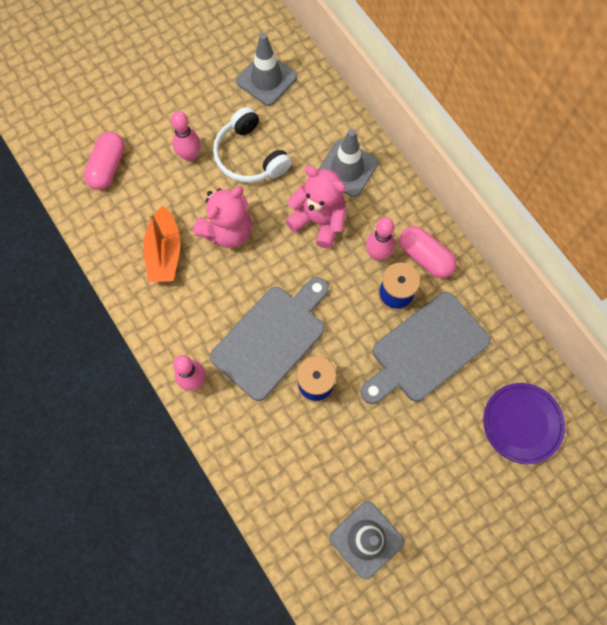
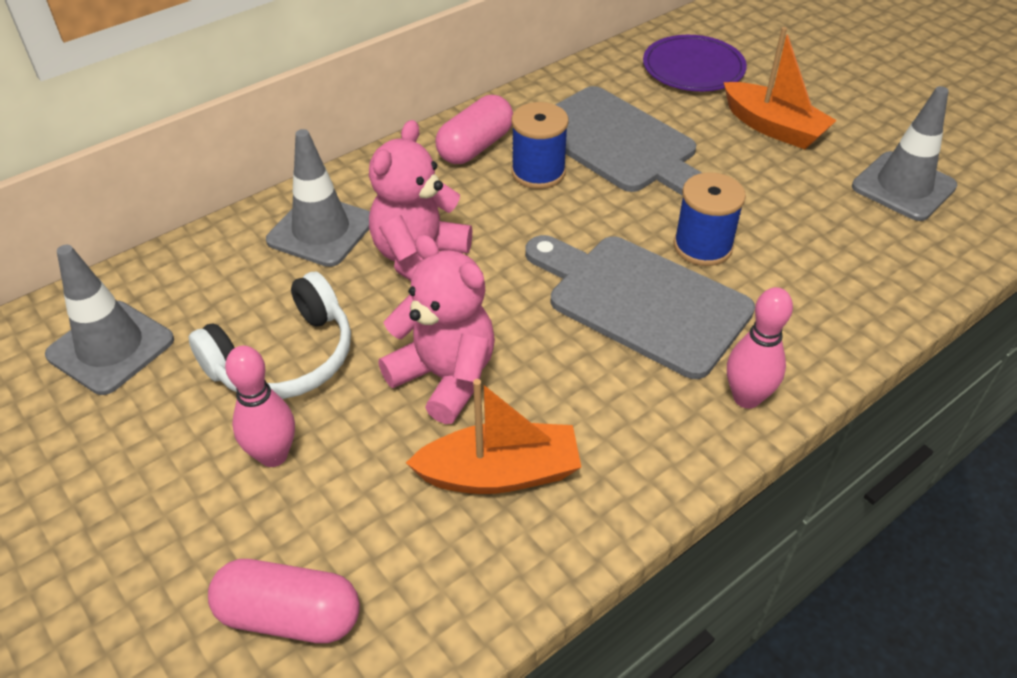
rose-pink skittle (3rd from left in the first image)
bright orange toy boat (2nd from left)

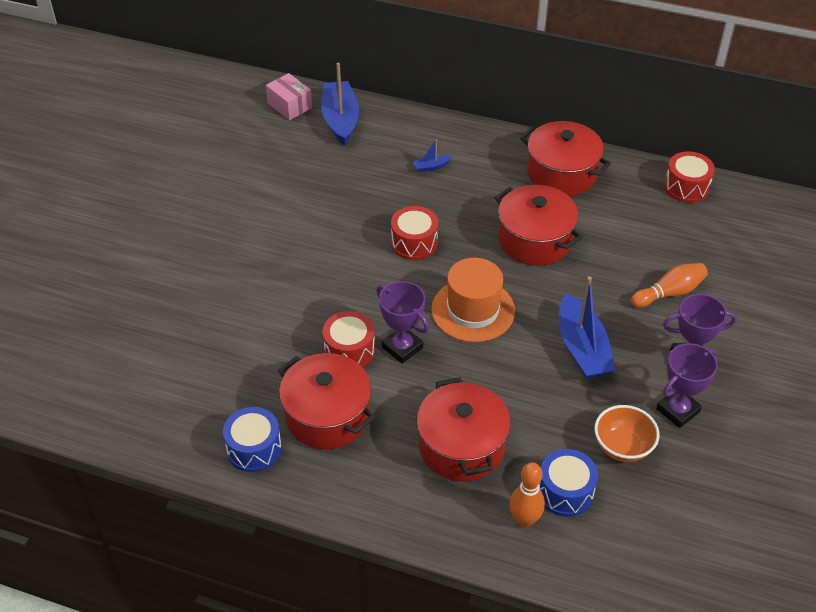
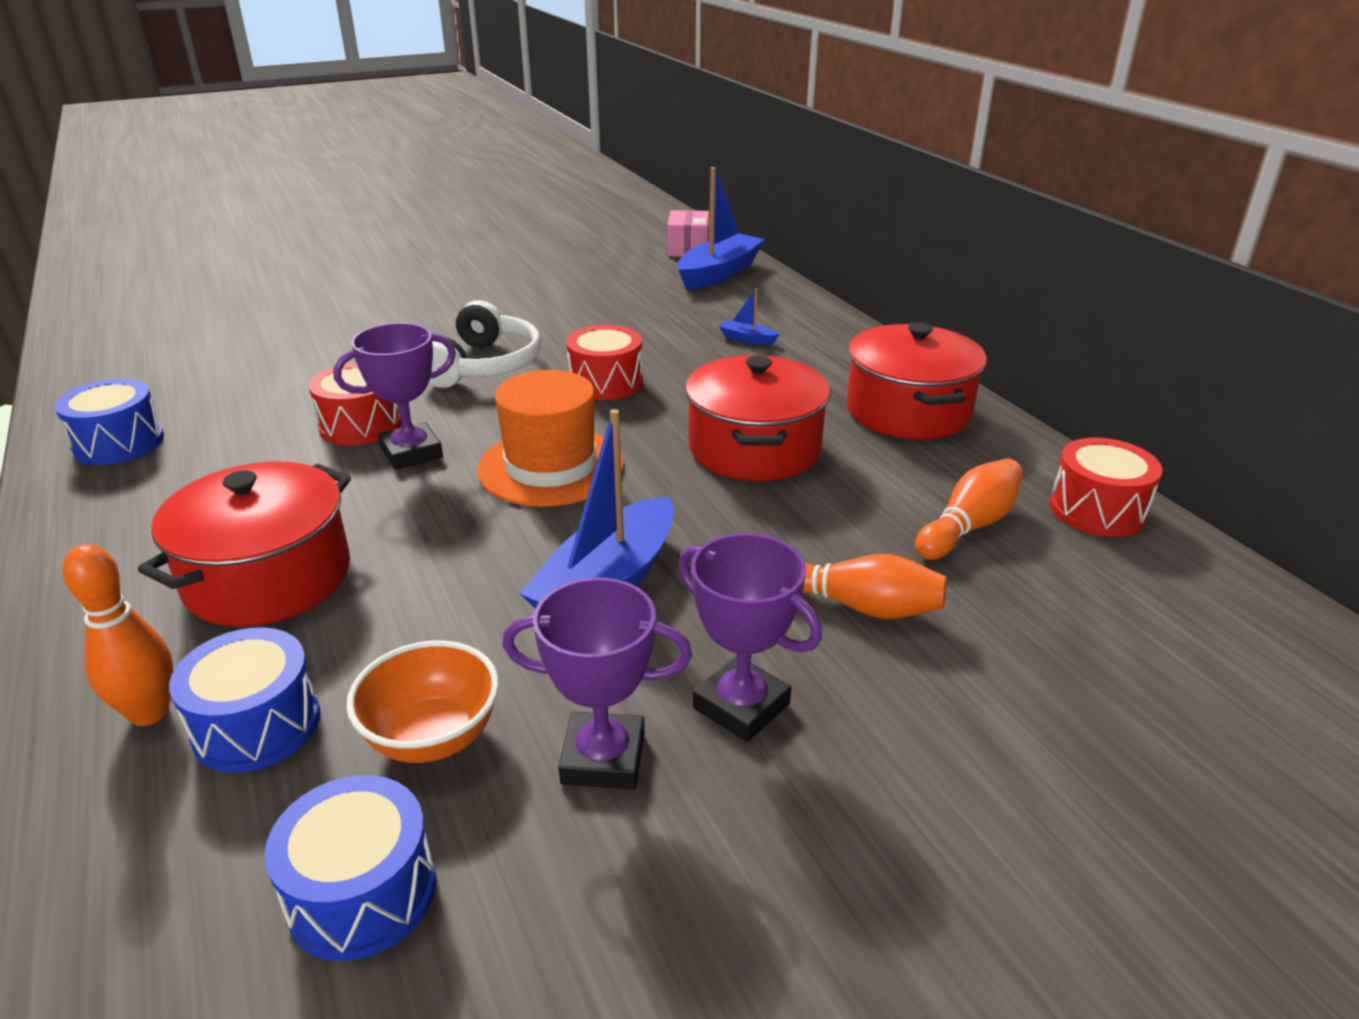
crimson cooking pot (1st from left in the first image)
purple trophy (1st from left)
royal blue drum (3rd from left)
pure white headset
bright orange skittle (3rd from left)

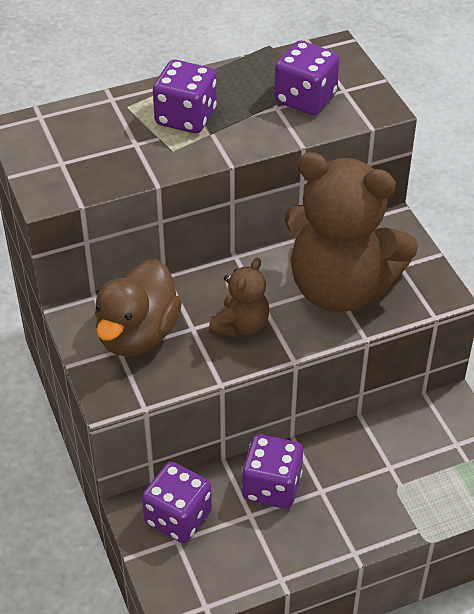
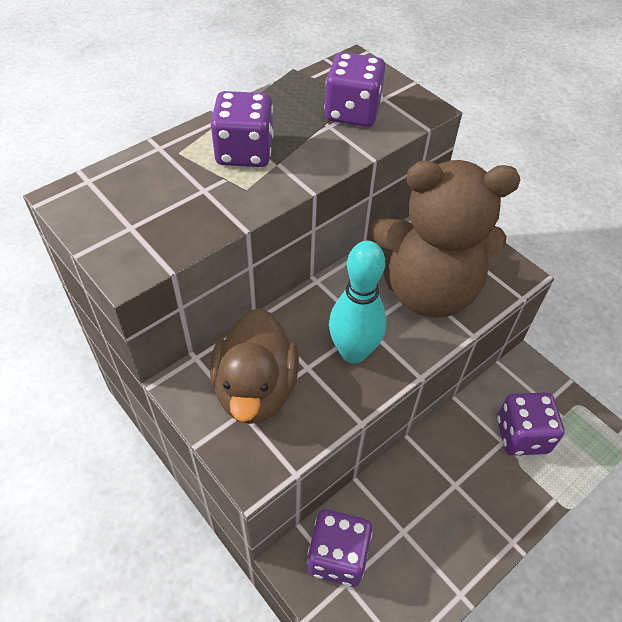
aqua skittle
purple game die (4th from left)

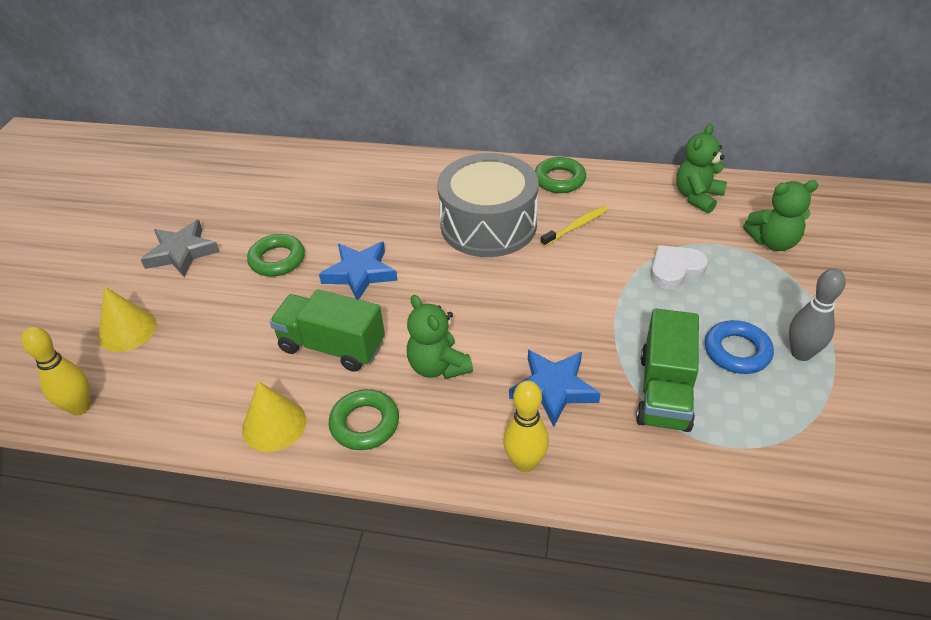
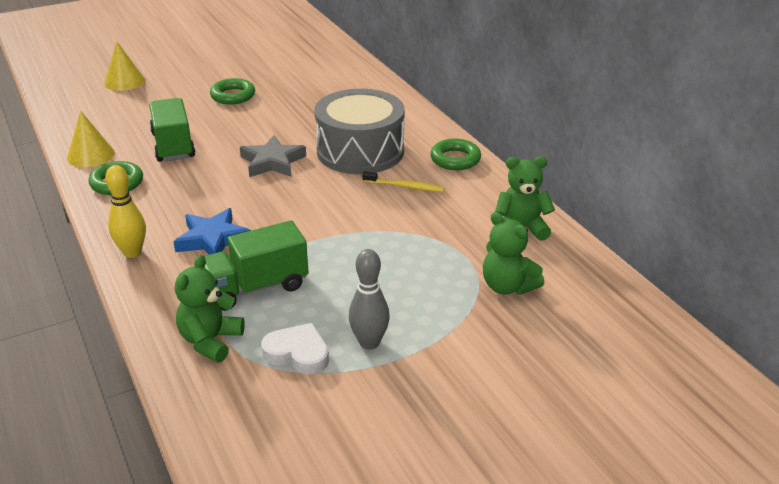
bright yellow skittle (1st from left in the first image)
gray five-pointed star
royal blue five-pointed star (1st from left in the first image)
leaf-green teddy (1st from left)
pure white heart
royal blue torus

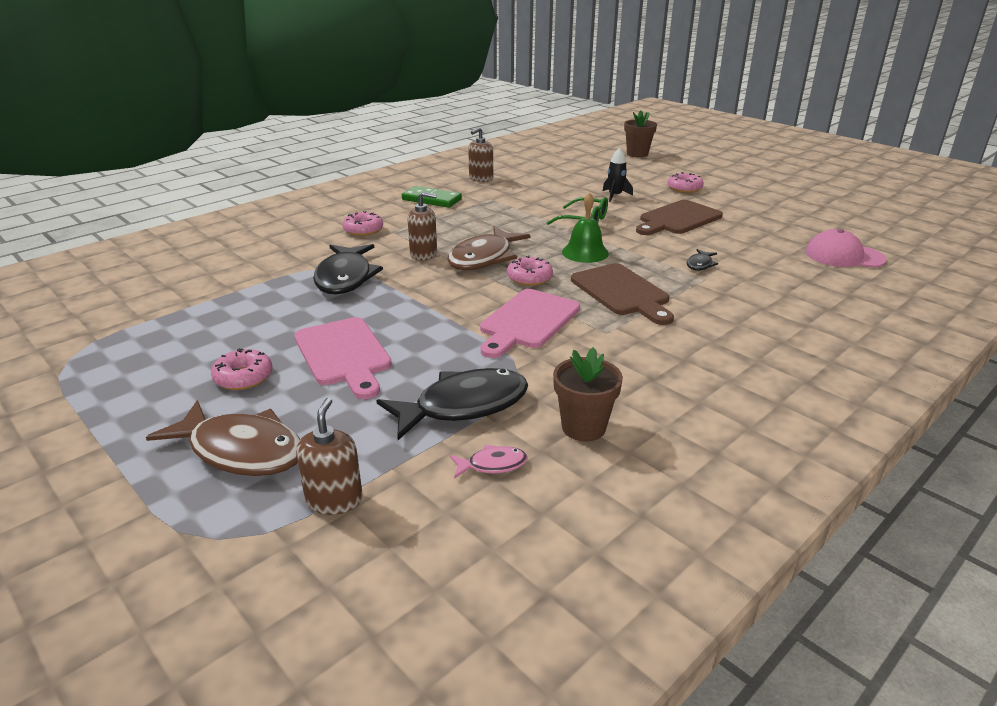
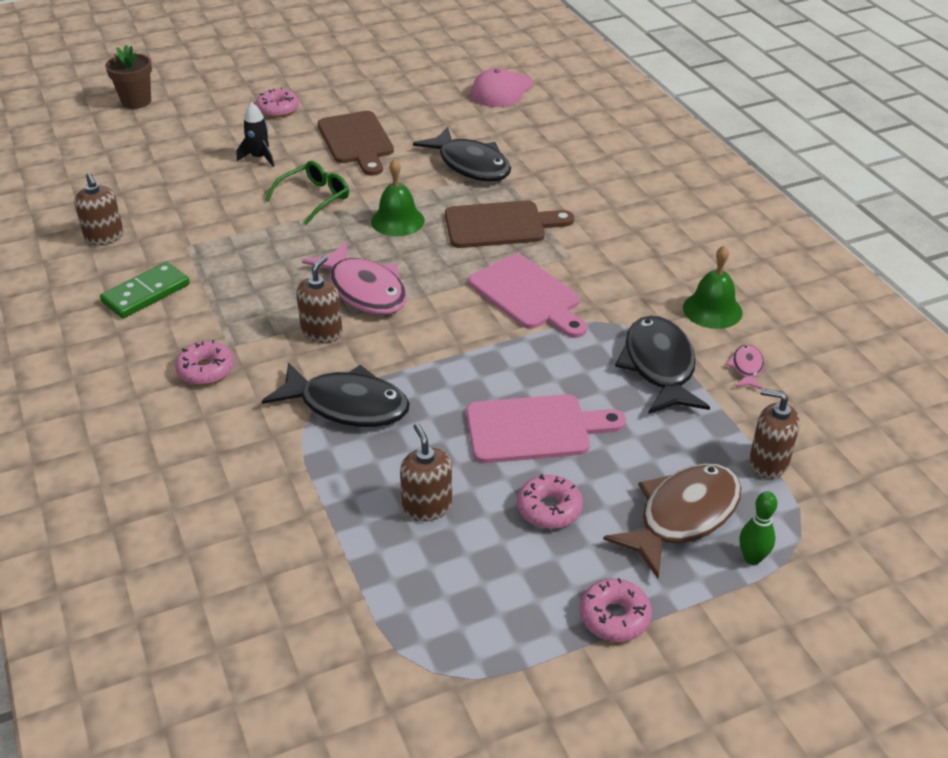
rose-pink fish figure (1st from left)
rose-pink doughnut (4th from left)
leaf-green school bell (2nd from left)
black fish figure (2nd from left)
brown pump bottle (3rd from left)
leaf-green skittle

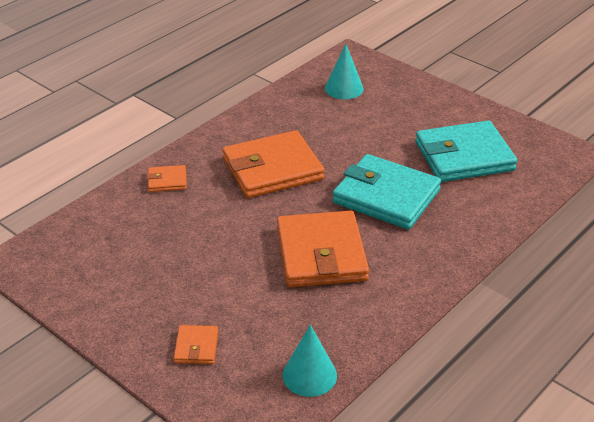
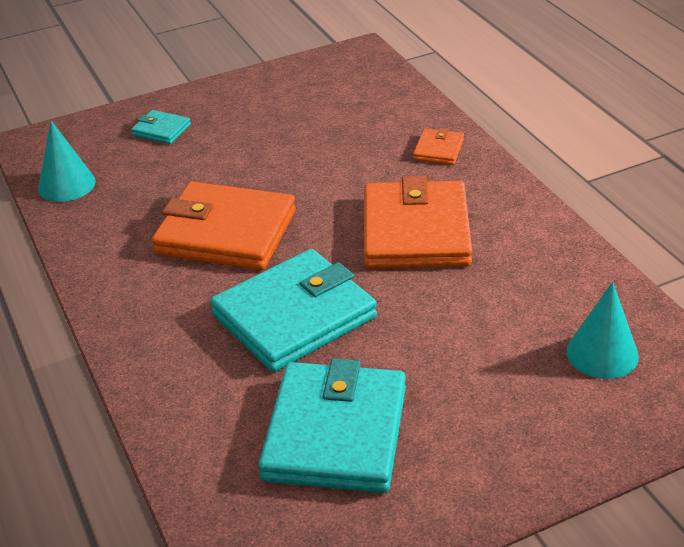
aqua billfold (1st from left)

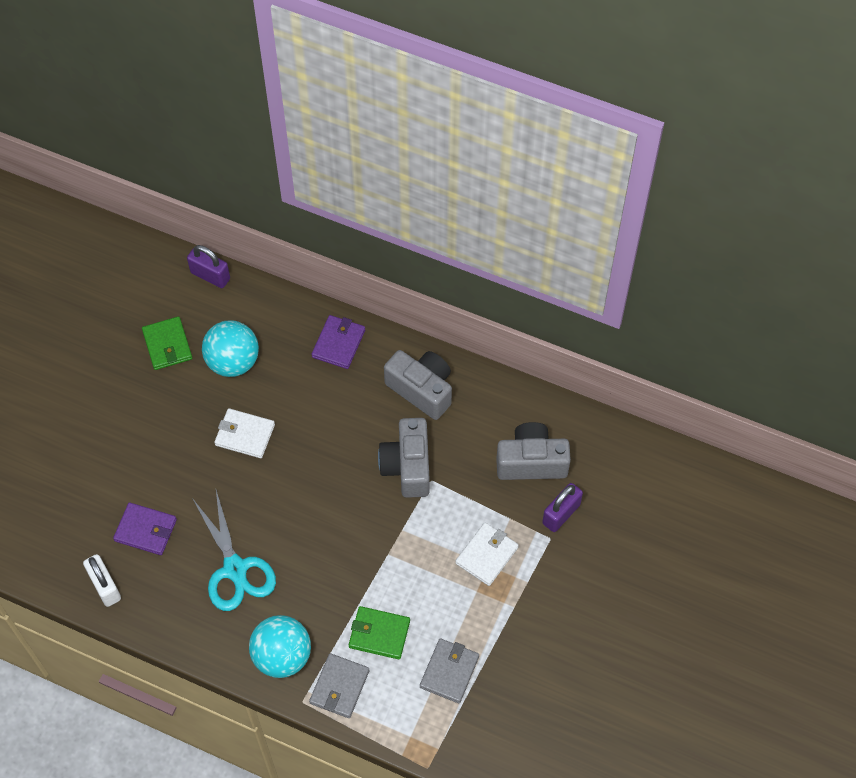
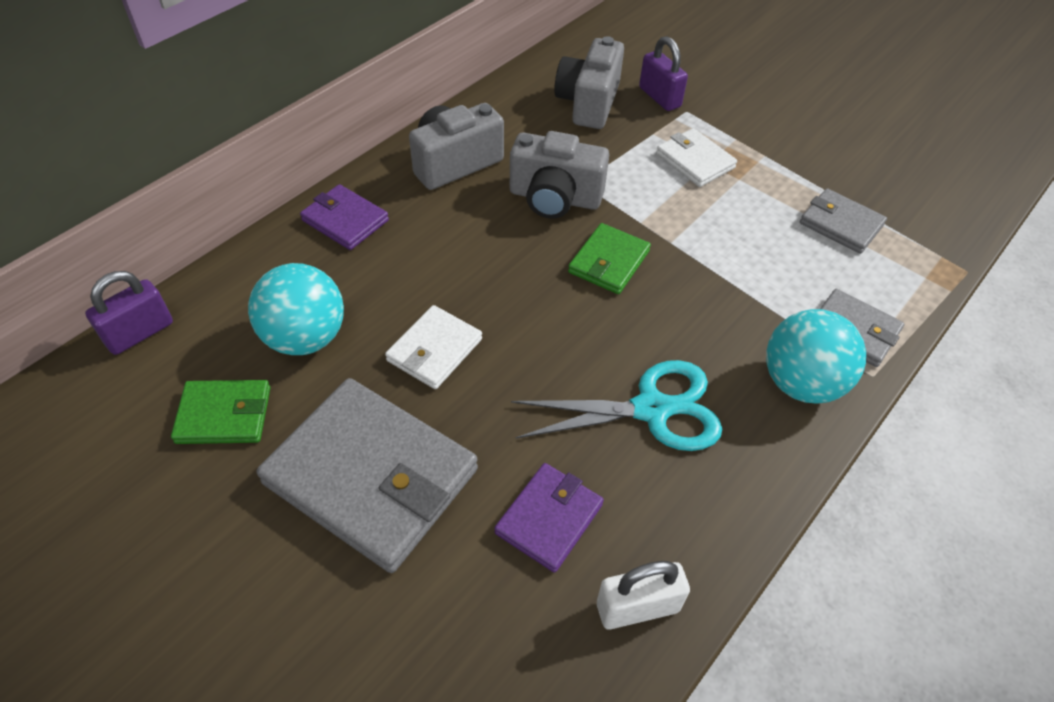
leaf-green billfold (2nd from left)
gray billfold (1st from left)

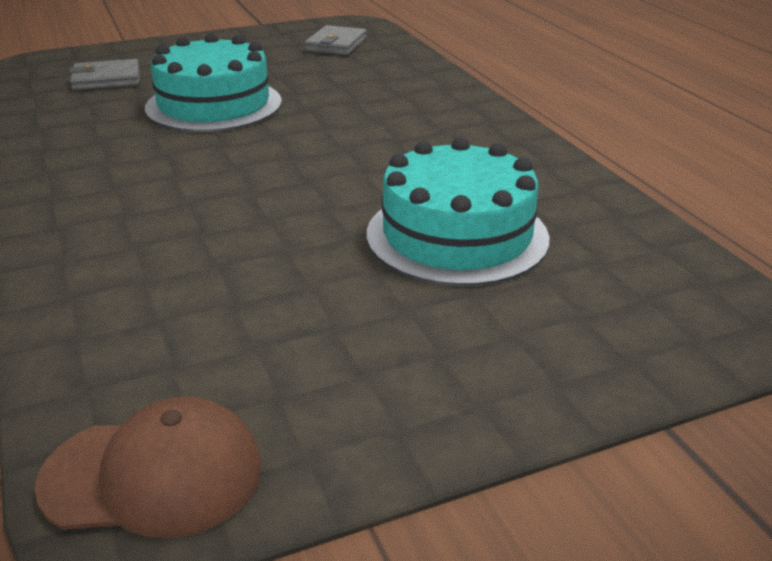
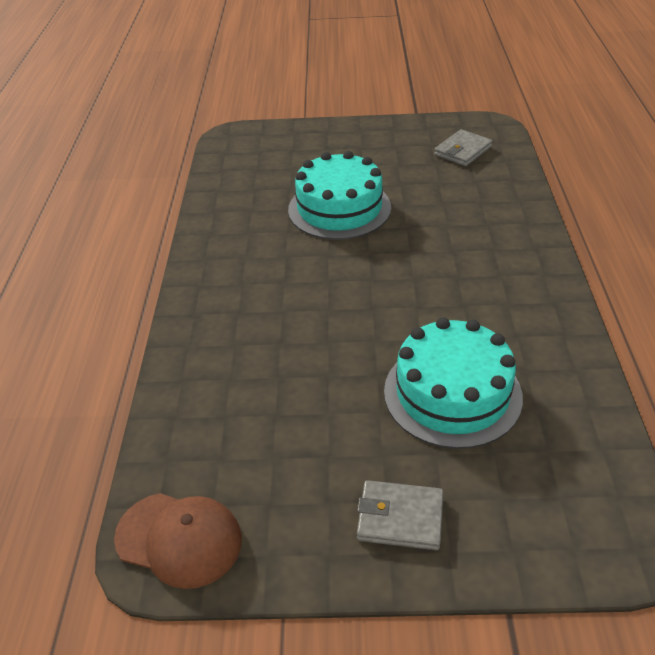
gray billfold (1st from left)

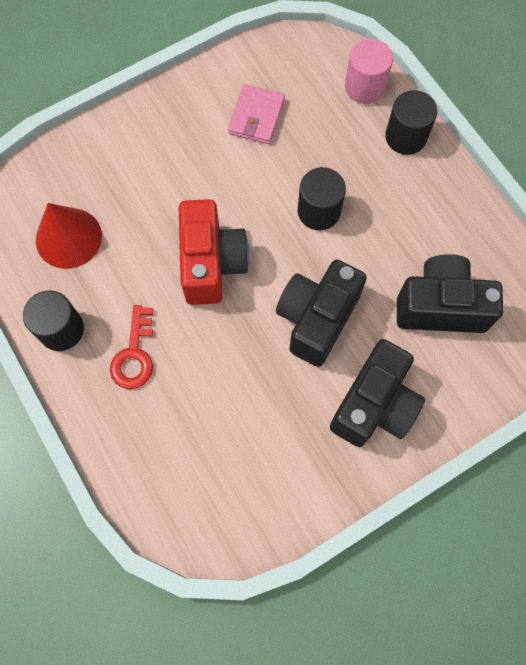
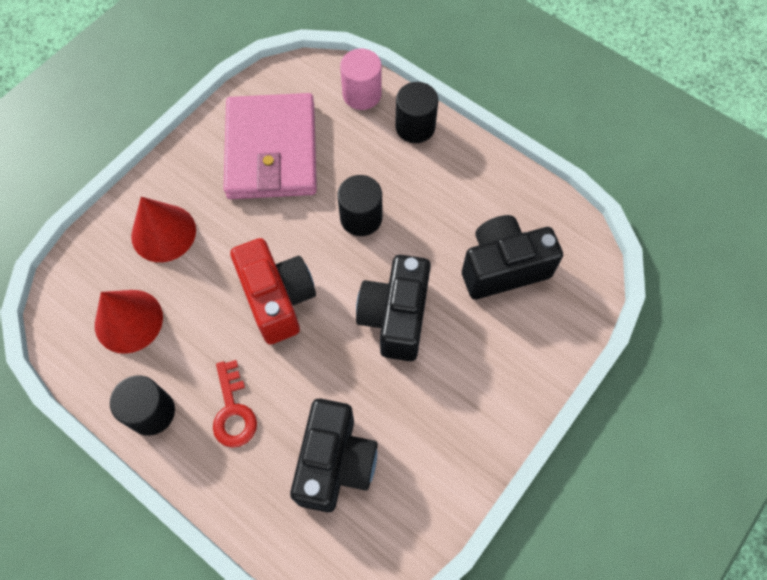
rose-pink billfold
black photo camera (1st from left)
crimson solid cone (2nd from left)

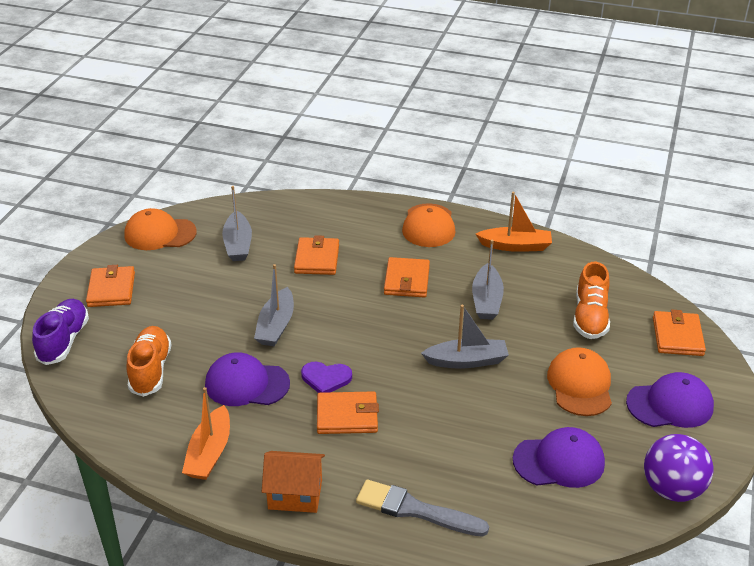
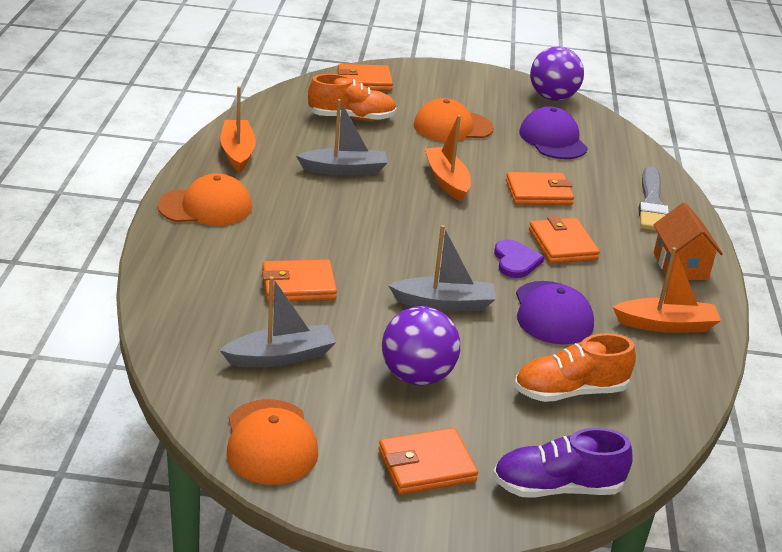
bright orange billfold (4th from left)
bright orange toy boat (2nd from left)
purple peaked cap (3rd from left in the first image)
purple sphere (1st from left)

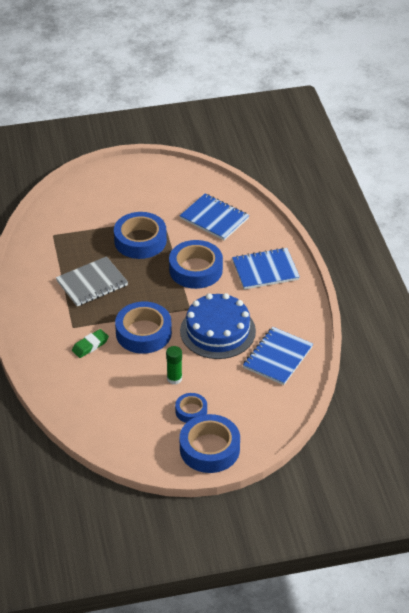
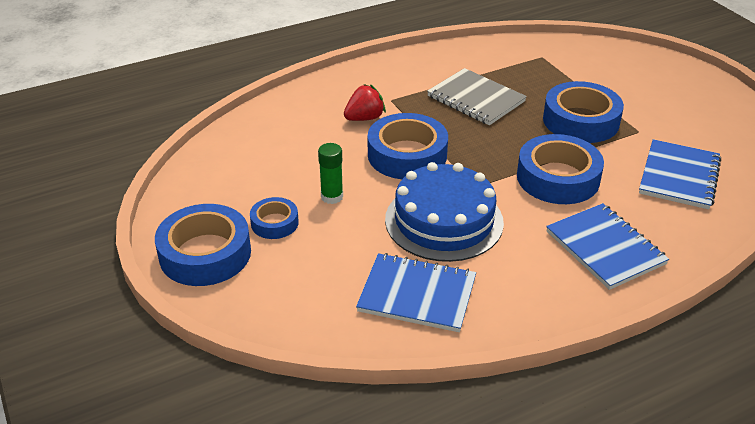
crimson berry

